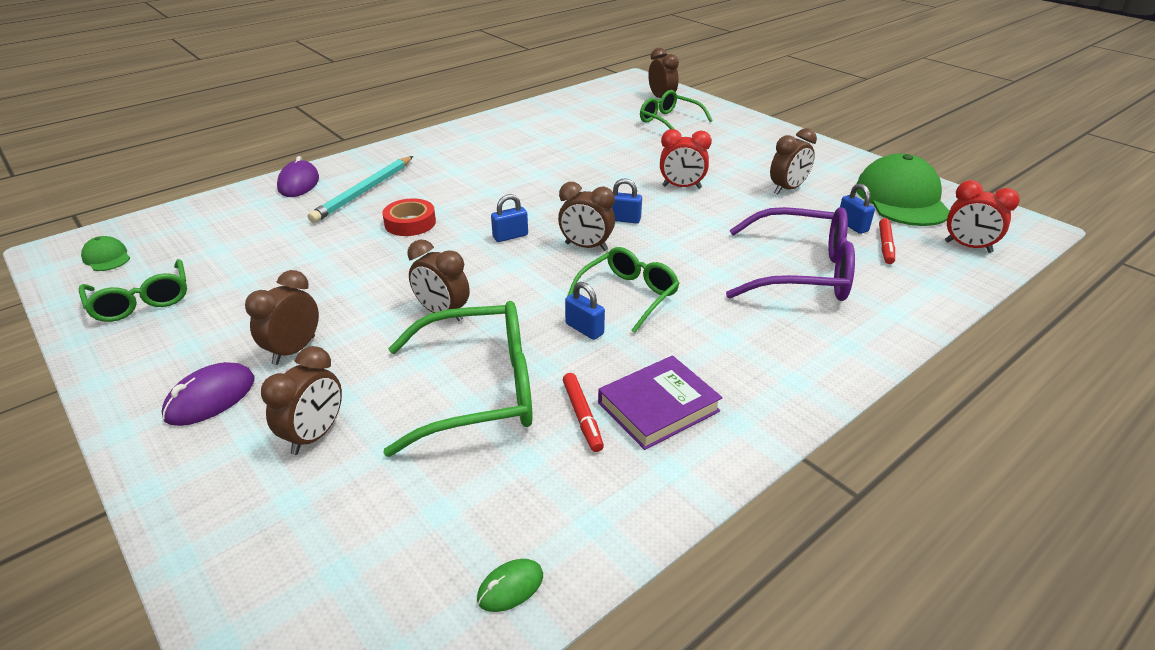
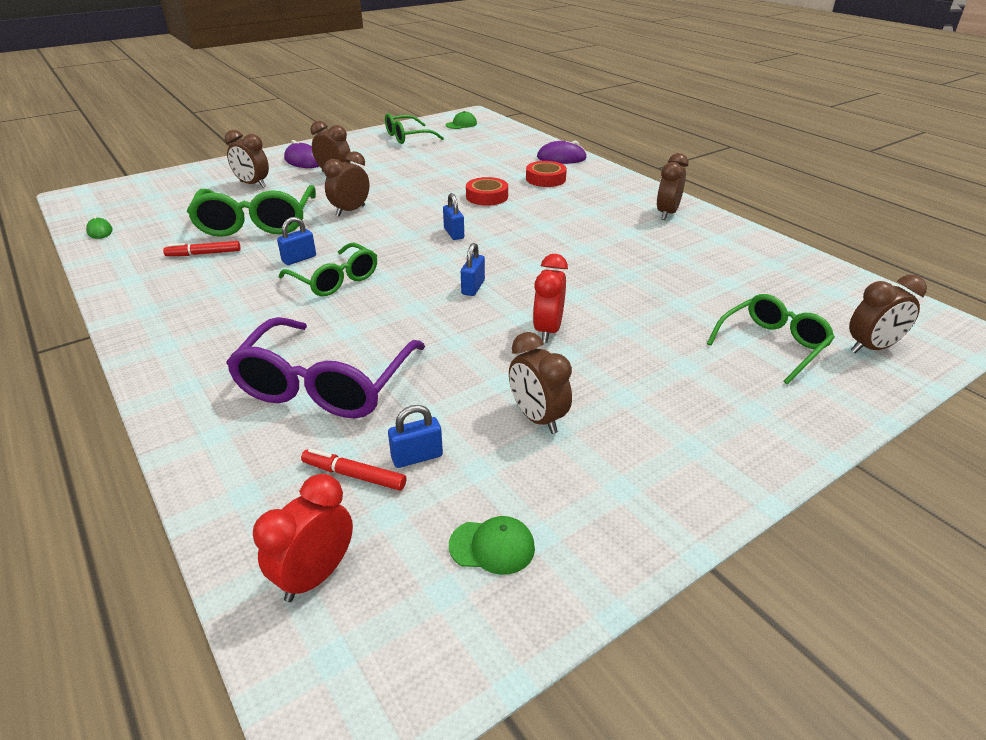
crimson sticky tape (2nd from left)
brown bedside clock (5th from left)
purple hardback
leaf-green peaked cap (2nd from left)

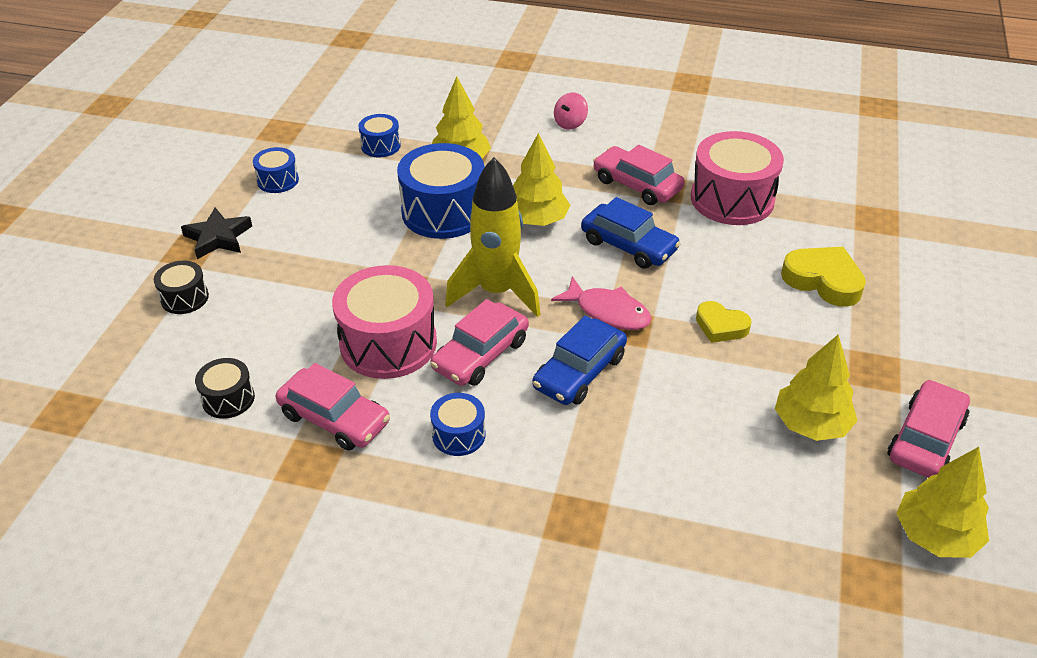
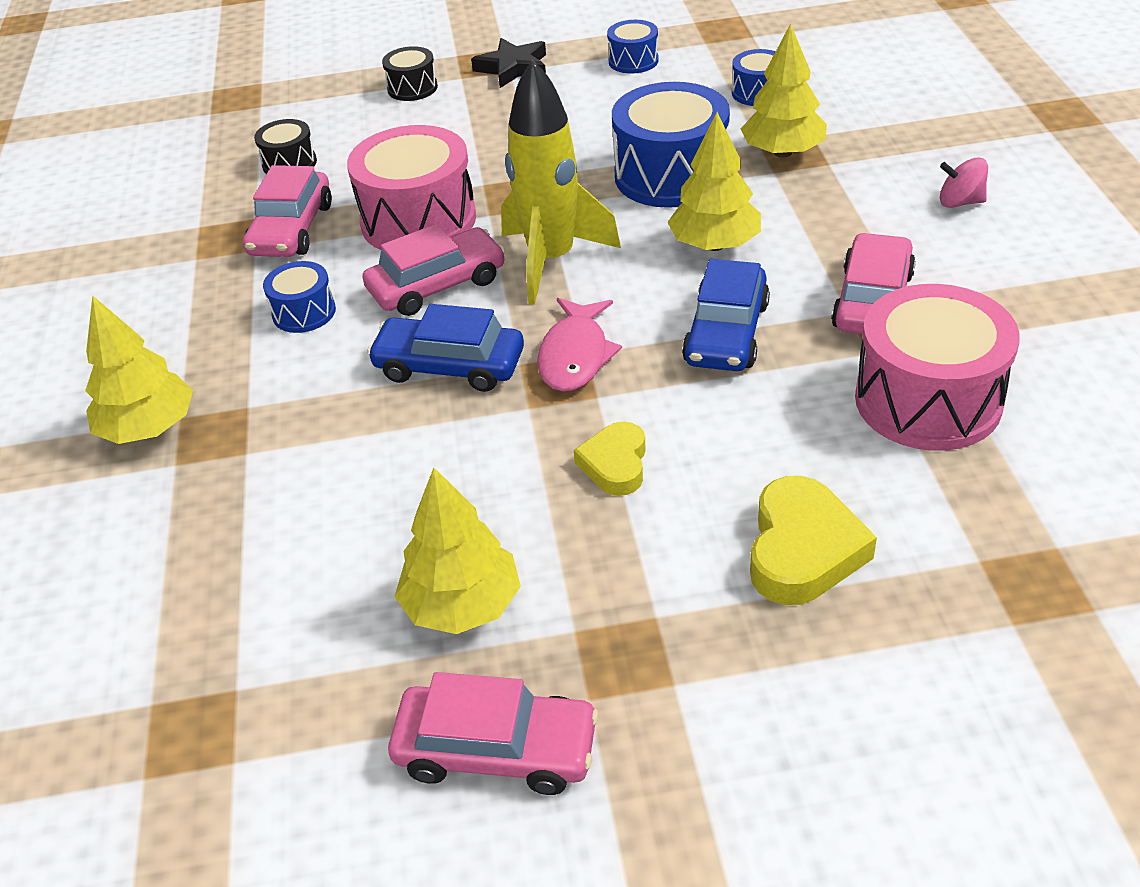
rose-pink automobile (2nd from left)
bright yellow toy tree (1st from left)

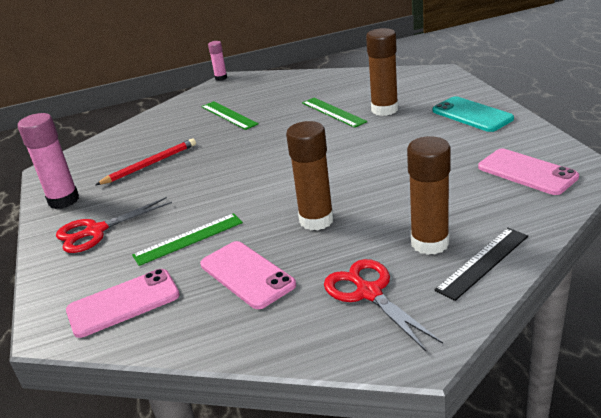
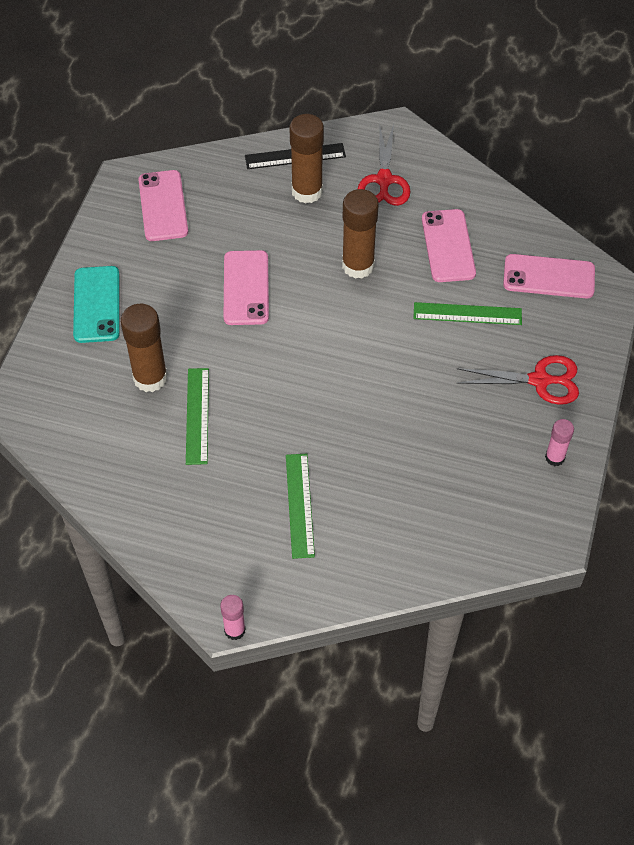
rose-pink glue stick (2nd from left)
crimson lead pencil
rose-pink smartphone (2nd from left)

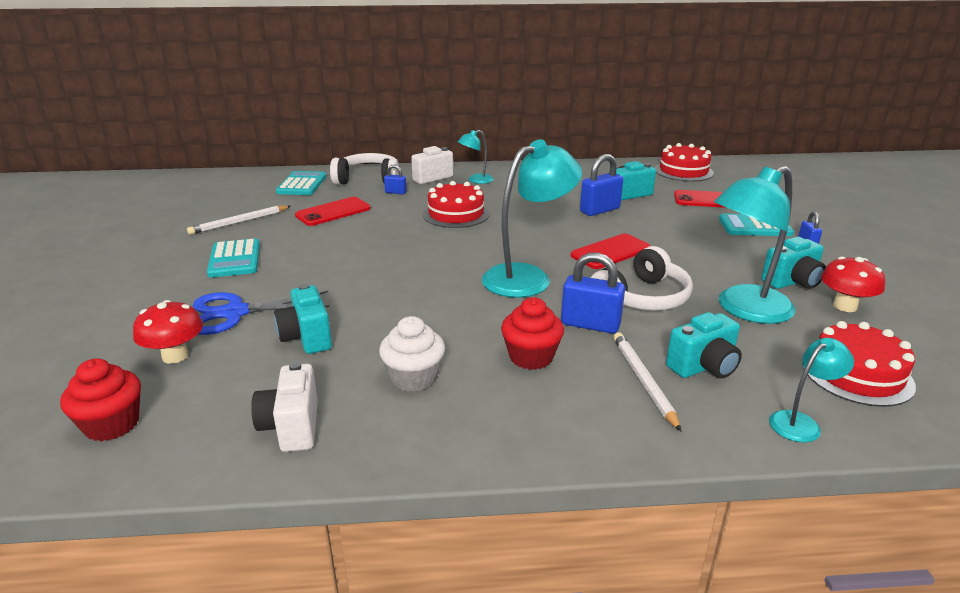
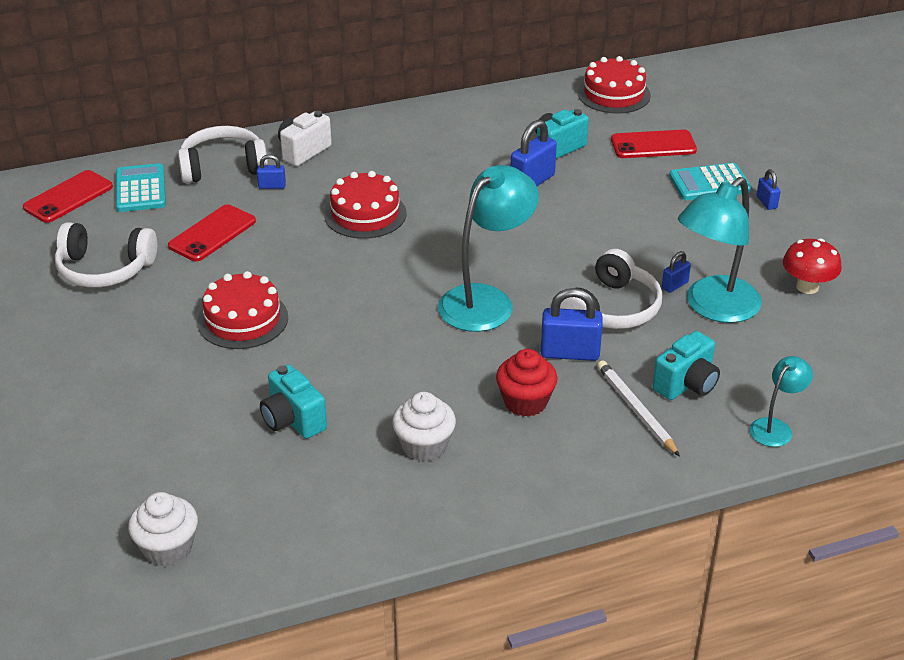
pure white fairy cake (1st from left)
crimson mushroom (1st from left in the first image)
pure white headset (1st from left)
royal blue shears
aqua calculator (1st from left in the first image)
pure white photo camera (1st from left in the first image)
aqua reading lamp (1st from left in the first image)
crimson smartphone (1st from left)
aqua photo camera (4th from left in the first image)
crimson gateau (1st from left)
royal blue small lock (4th from left)

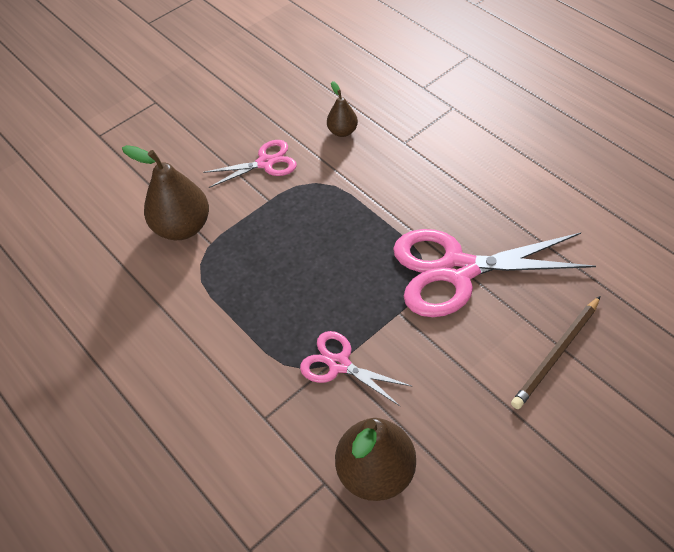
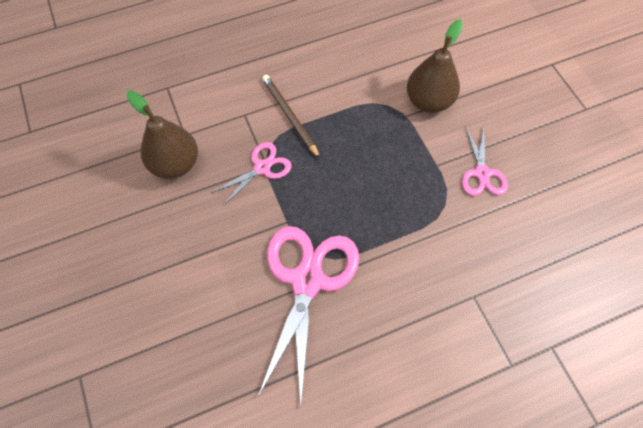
brown pear (2nd from left in the first image)
brown lead pencil

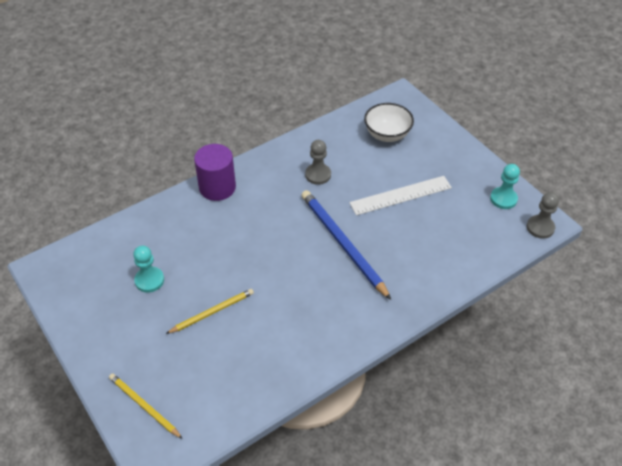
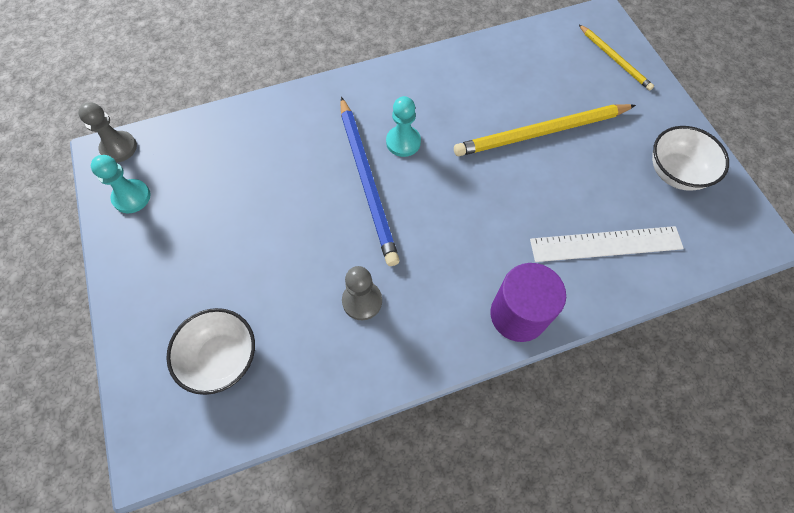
aqua pawn (2nd from left)
bright yellow lead pencil (1st from left)
pure white ruler
pure white deep dish (2nd from left)

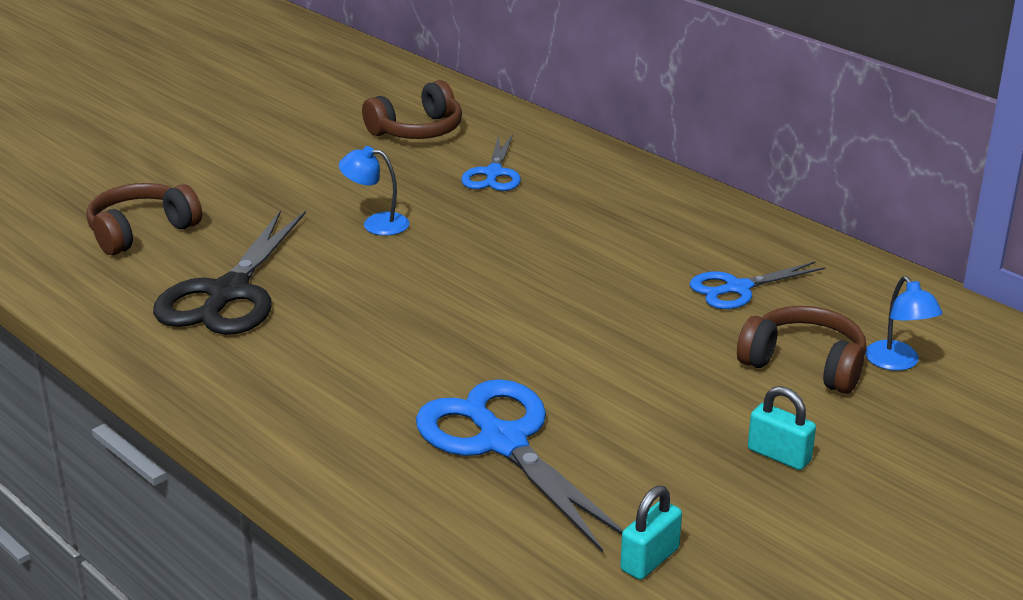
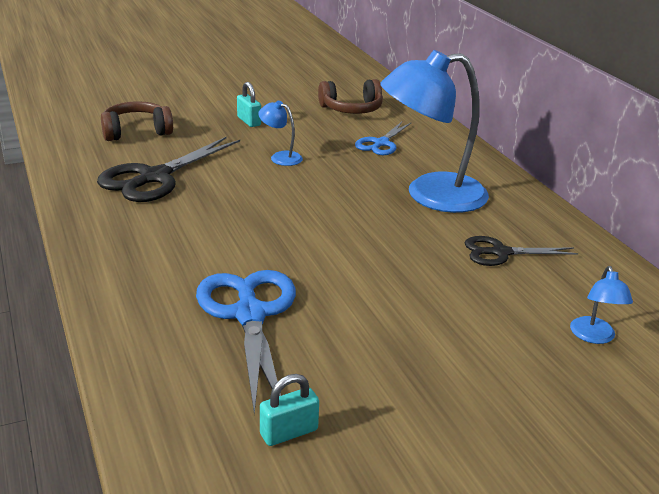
black shears (2nd from left)
brown headset (3rd from left in the first image)
aqua small lock (1st from left)
royal blue reading lamp (2nd from left)

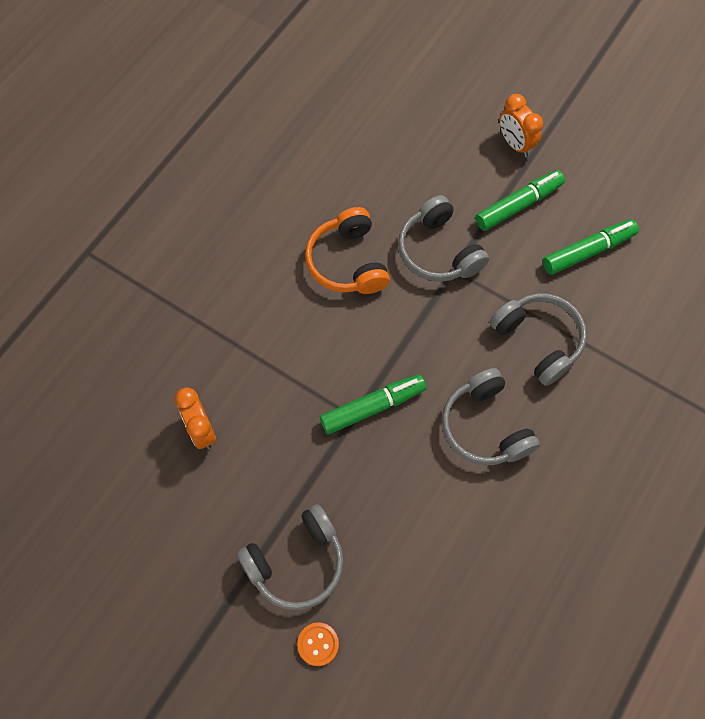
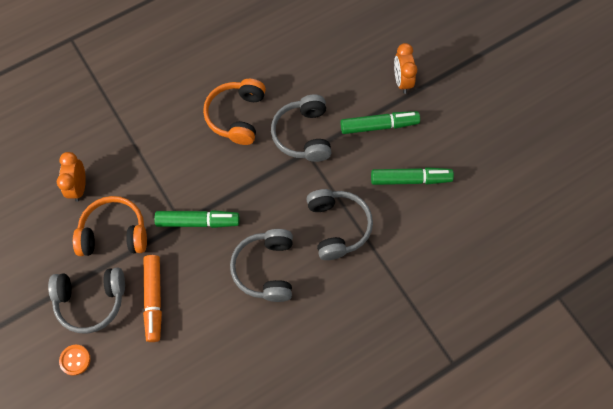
bright orange headset (1st from left)
bright orange felt pen

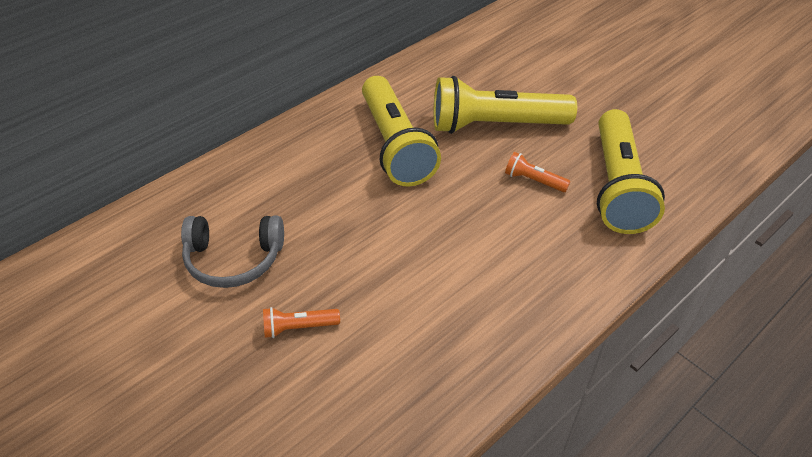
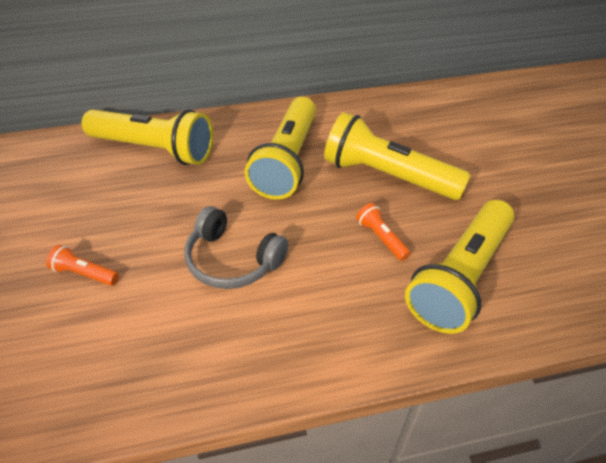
gray headset
bright yellow torch (1st from left)

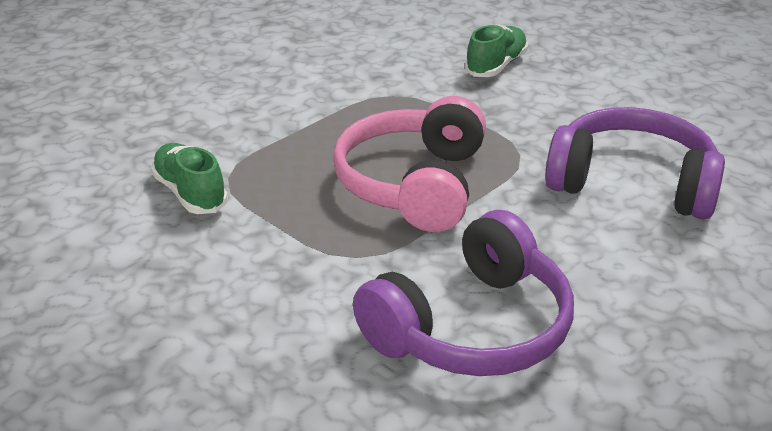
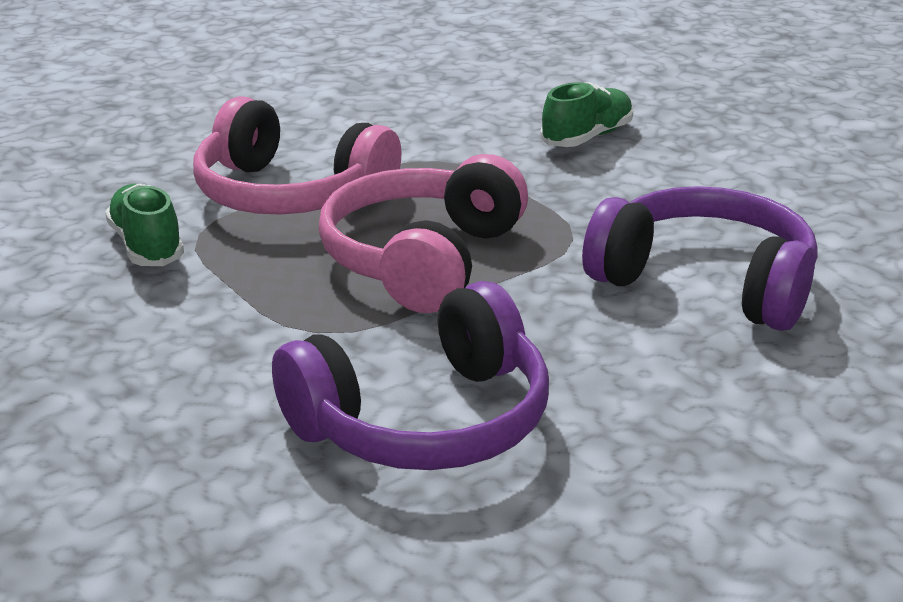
rose-pink headset (1st from left)

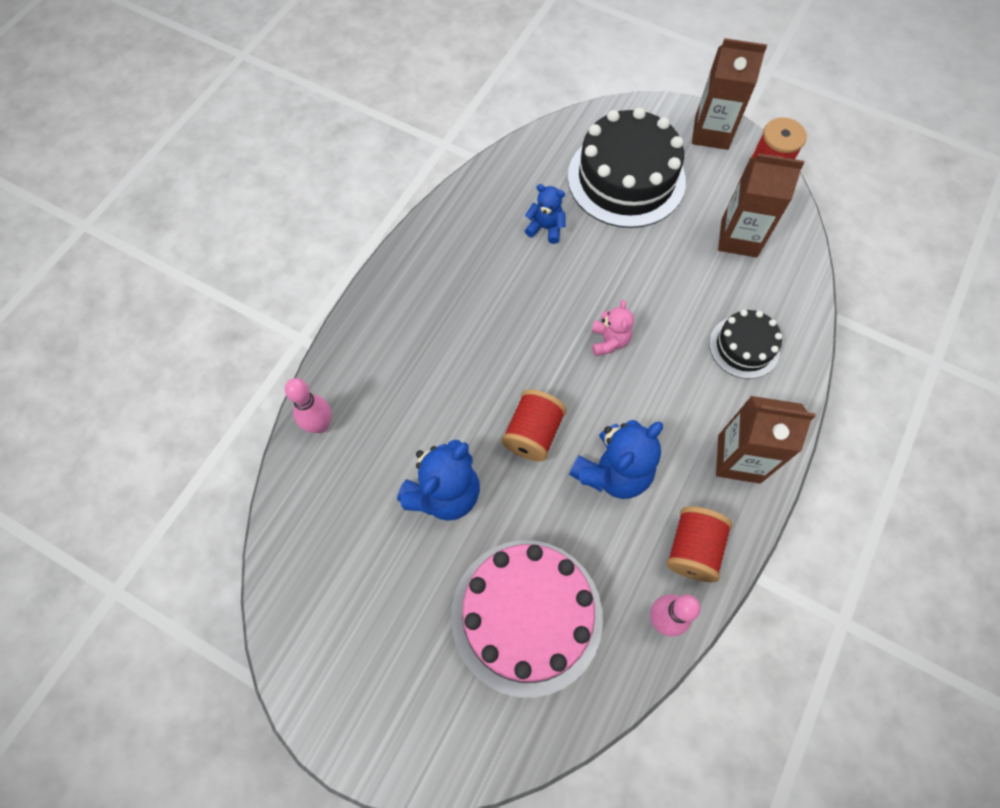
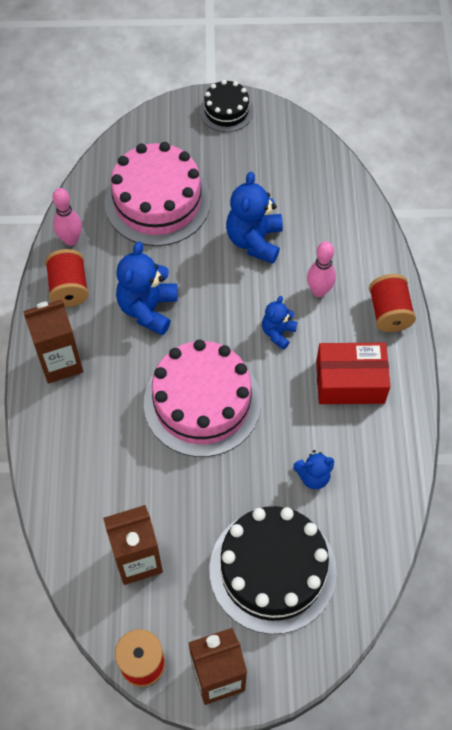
rose-pink skittle (2nd from left)
crimson bobbin (3rd from left)
rose-pink gateau (2nd from left)
black gateau (1st from left)
royal blue teddy (3rd from left)
crimson parcel

